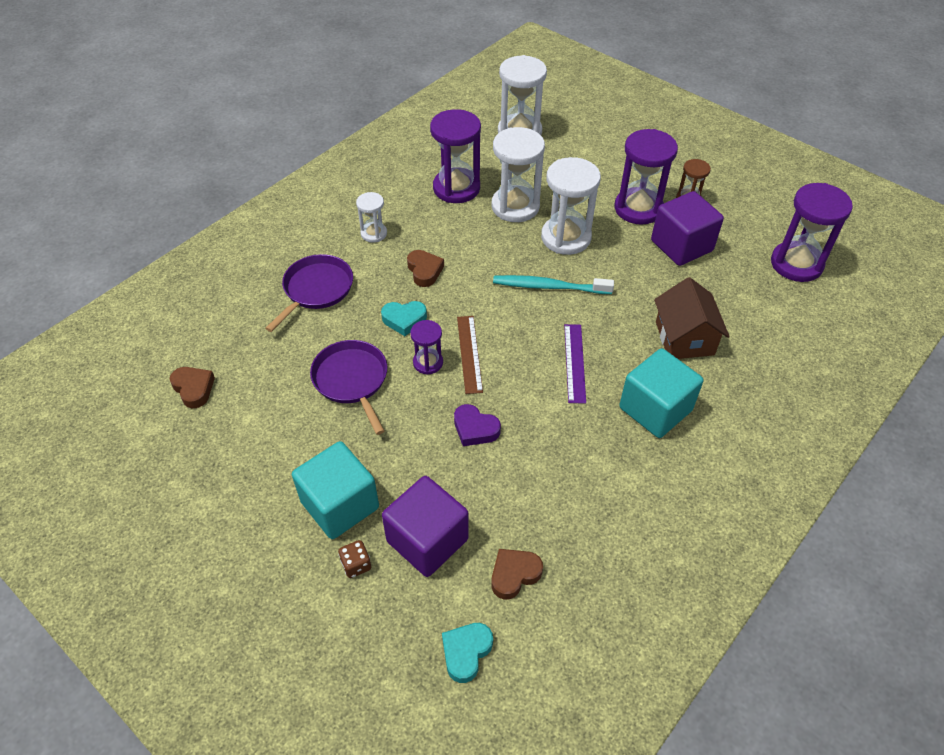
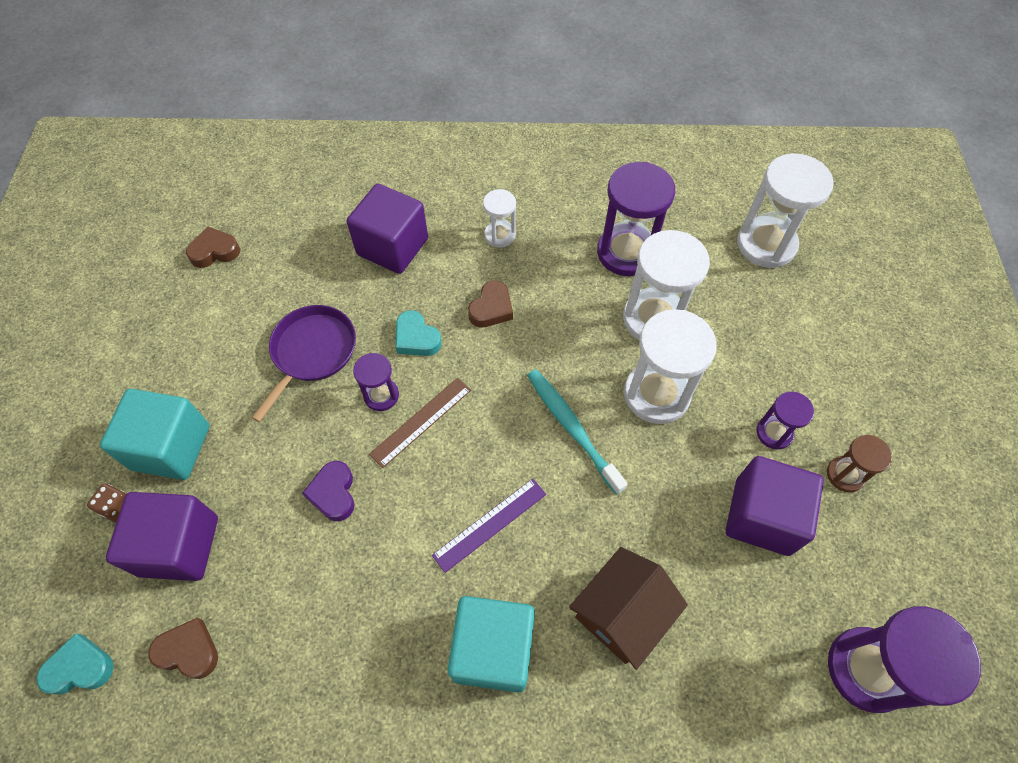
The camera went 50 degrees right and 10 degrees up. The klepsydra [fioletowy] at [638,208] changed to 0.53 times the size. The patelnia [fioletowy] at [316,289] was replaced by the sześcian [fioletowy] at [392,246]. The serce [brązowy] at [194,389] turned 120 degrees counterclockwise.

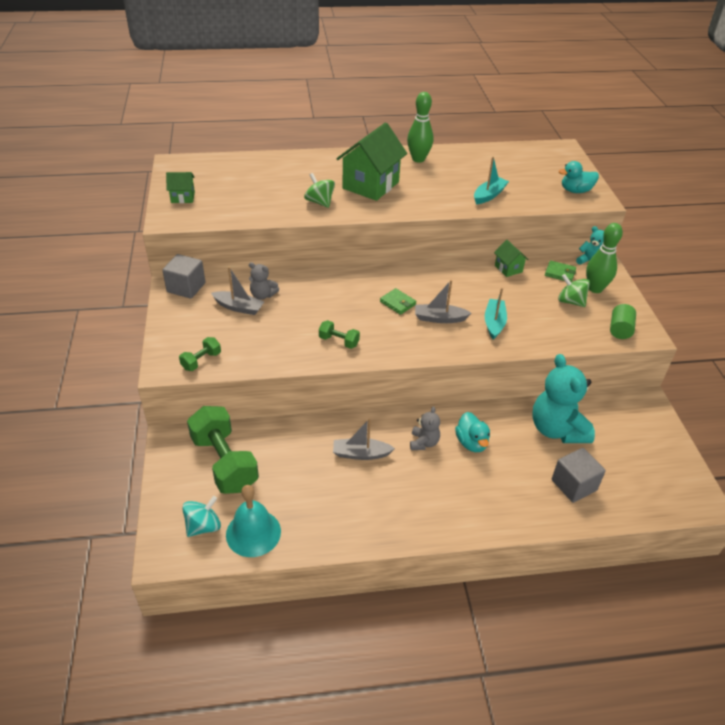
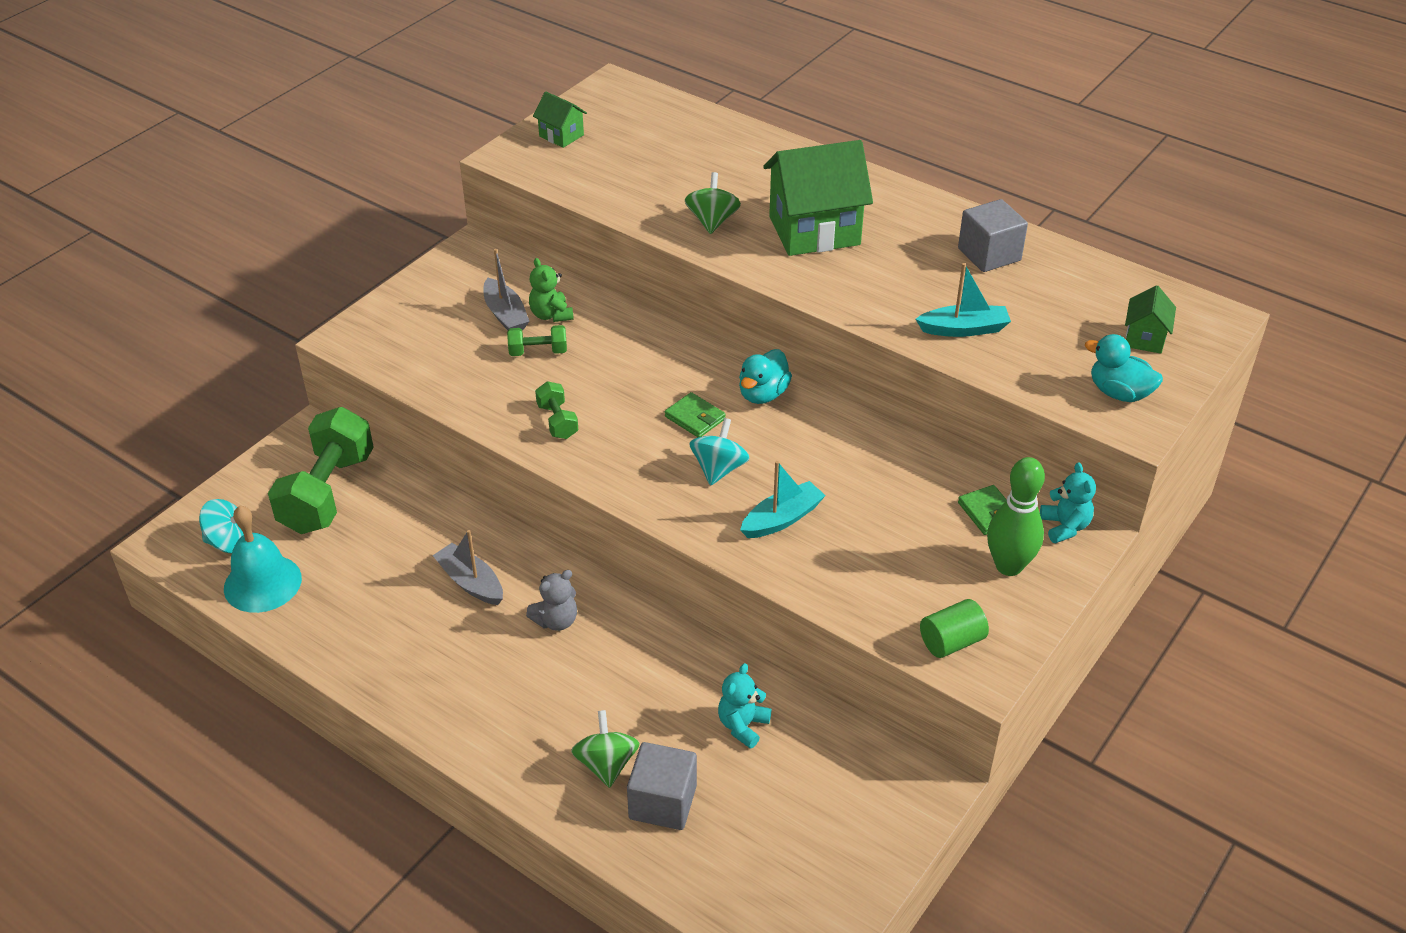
The camera went 45 degrees right and 0 degrees up. The kręgiel [zielony] at [418,159] disappeared. The domek [zielony] moved from [508,268] to [1144,338]. The sześcian [szary] moved from [186,287] to [989,254]. The miś [szary] at [263,295] became the miś [zielony] at [551,315]. The bączek [zielony] moved from [570,301] to [606,764]. The łódka [szary] at [439,318] was replaced by the bączek [turkusowy] at [719,469]. The portfel [zielony] at [397,303] turned 45 degrees counterclockwise. The hantel [zielony] moved from [201,361] to [538,352]. The miś [turkusowy] at [557,429] changed to 0.49 times the size. The kaczka [turkusowy] moved from [471,443] to [763,394].

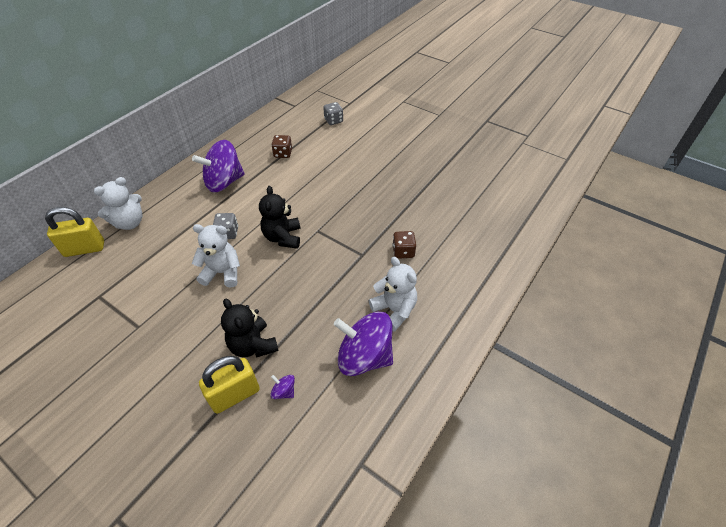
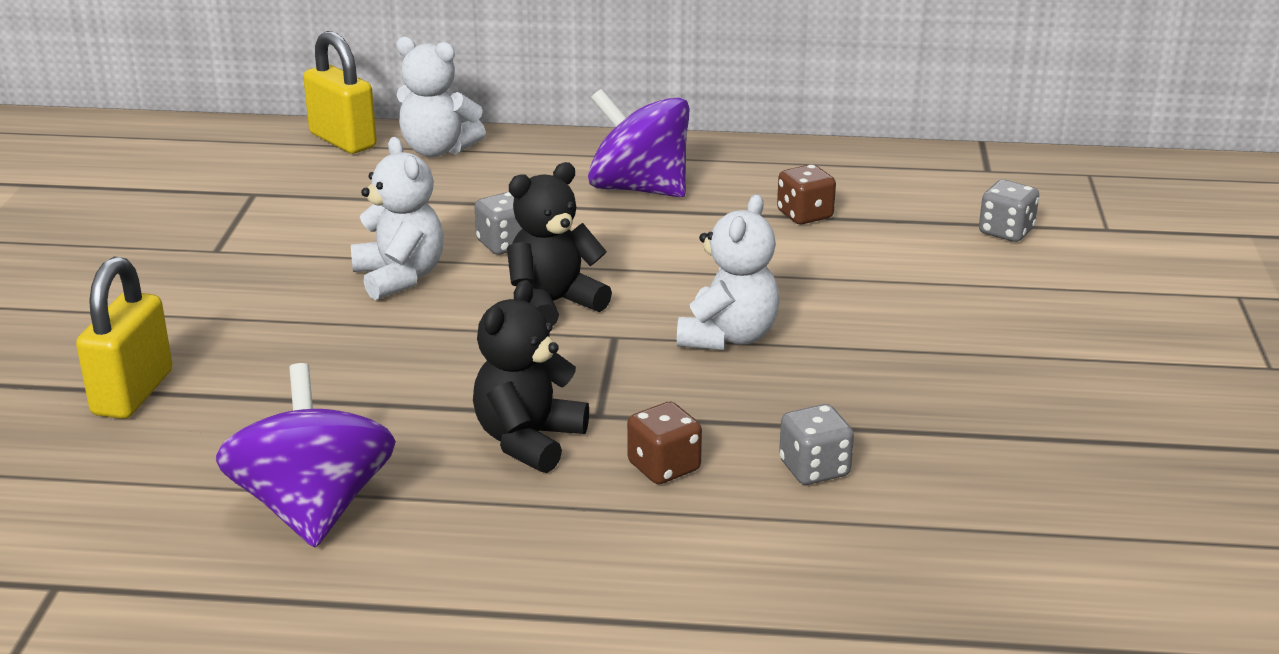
The camera went 60 degrees right and 20 degrees down. The miś [biały] moved from [394,310] to [728,337]. The miś [czarny] moved from [253,345] to [528,440]. The kłódka [żółty] at [235,395] turned 75 degrees clockwise. The bączek [fioletowy] at [284,391] disappeared. The kostka do gry [szary] at [814,469] appeared.

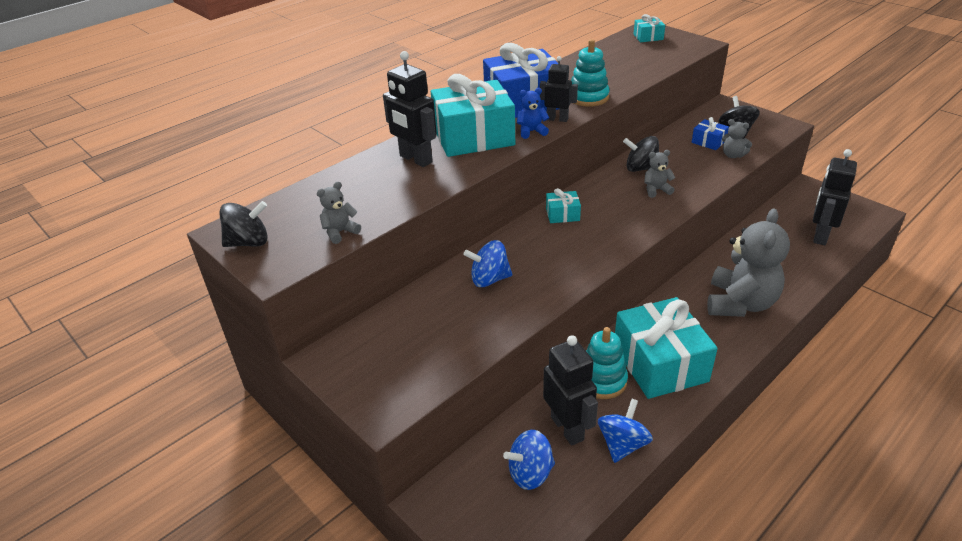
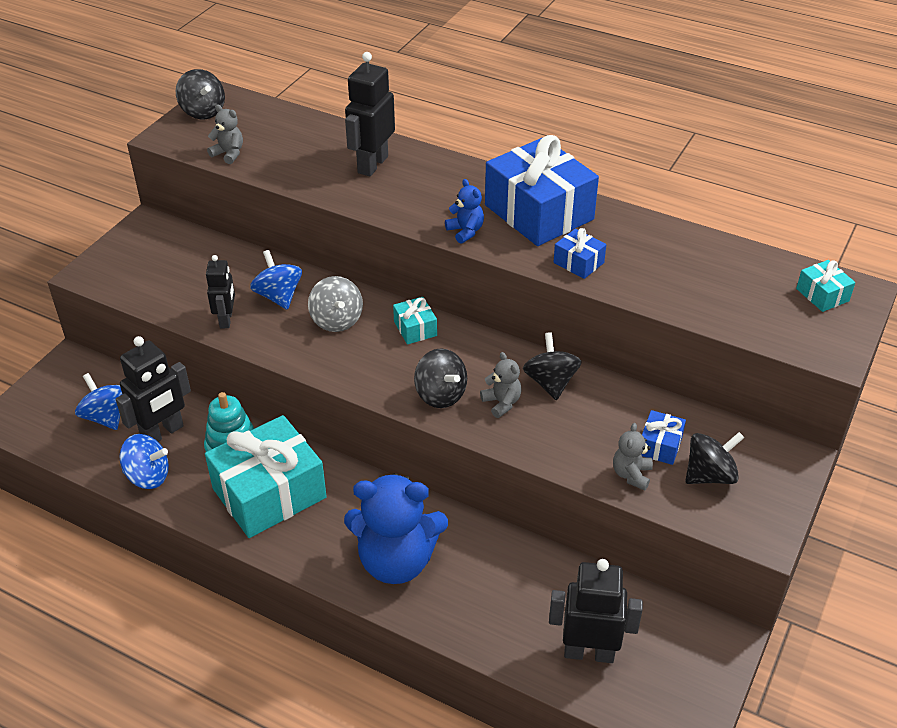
The camera went 70 degrees right and 5 degrees up. The zabawka nakładanka [turkusowy] at [588,97] was replaced by the prezent [niebieski] at [578,263]. The robot [czarny] moved from [557,119] to [226,319]. The prezent [turkusowy] at [473,137] disappeared. The miś [szary] at [740,303] became the miś [niebieski] at [396,561]. The bączek [szary] at [336,320] appeared. The bączek [czarny] at [440,395] appeared.

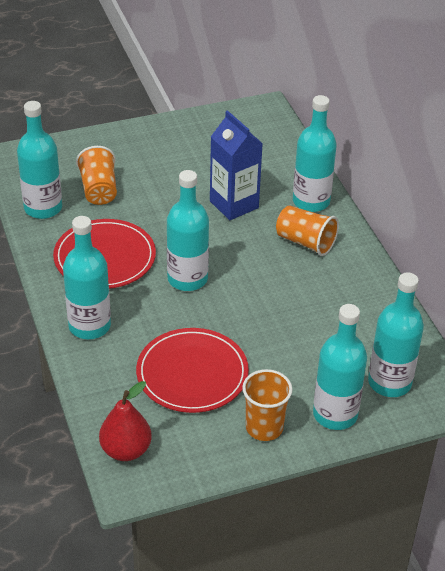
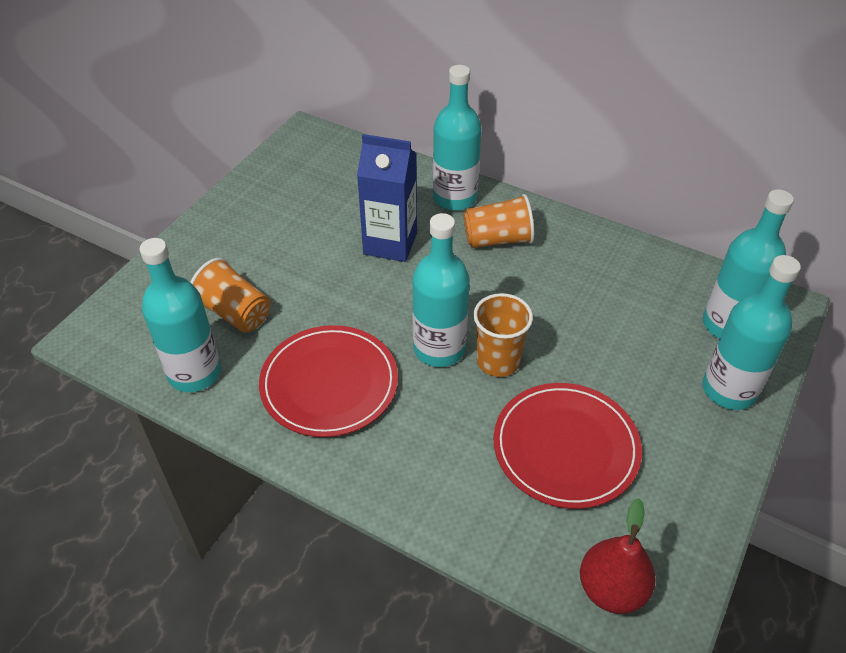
The camera went 40 degrees left and 5 degrees up. The butelka [turkusowy] at [89,326] disappeared. The szklanka [pomarańczowy] moved from [264,427] to [498,361].

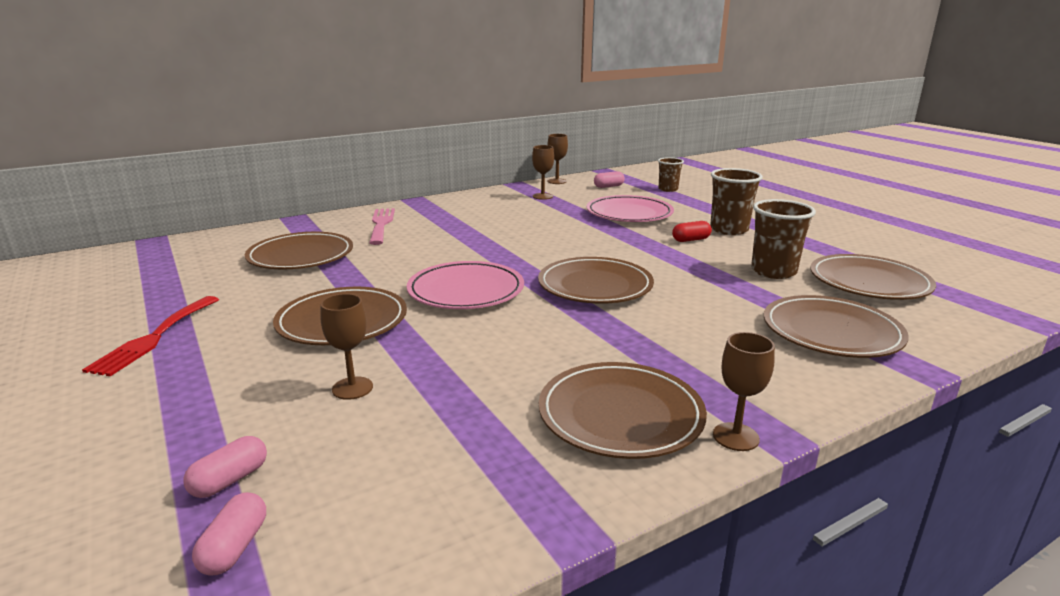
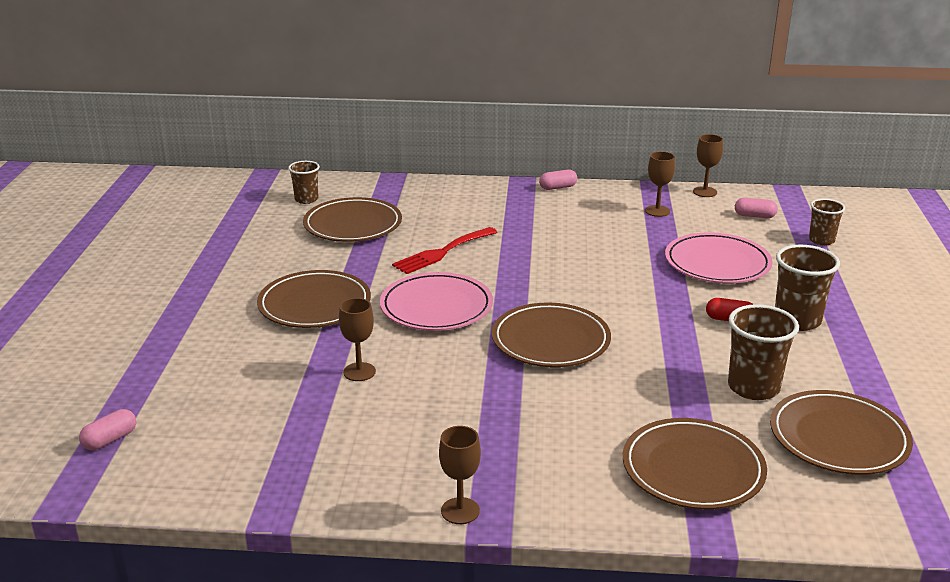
The camera went 35 degrees right and 5 degrees up. The widelec [różowy] at [381,224] disappeared. The kielich [brązowy] moved from [352,388] to [359,372]. The widelec [czerwony] moved from [153,338] to [442,252]. The talerz [brązowy] at [620,415] disappeared. The kapsułka [różowy] moved from [230,480] to [558,187]. The szklanka [brązowy] at [306,199] appeared.

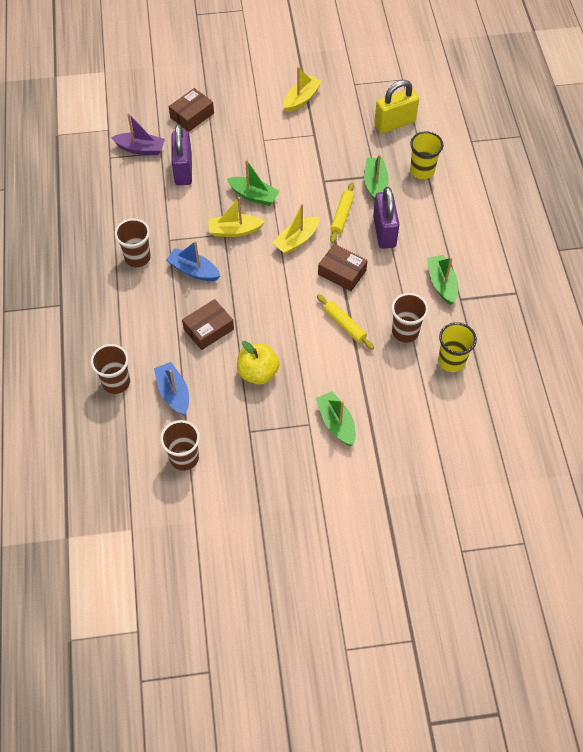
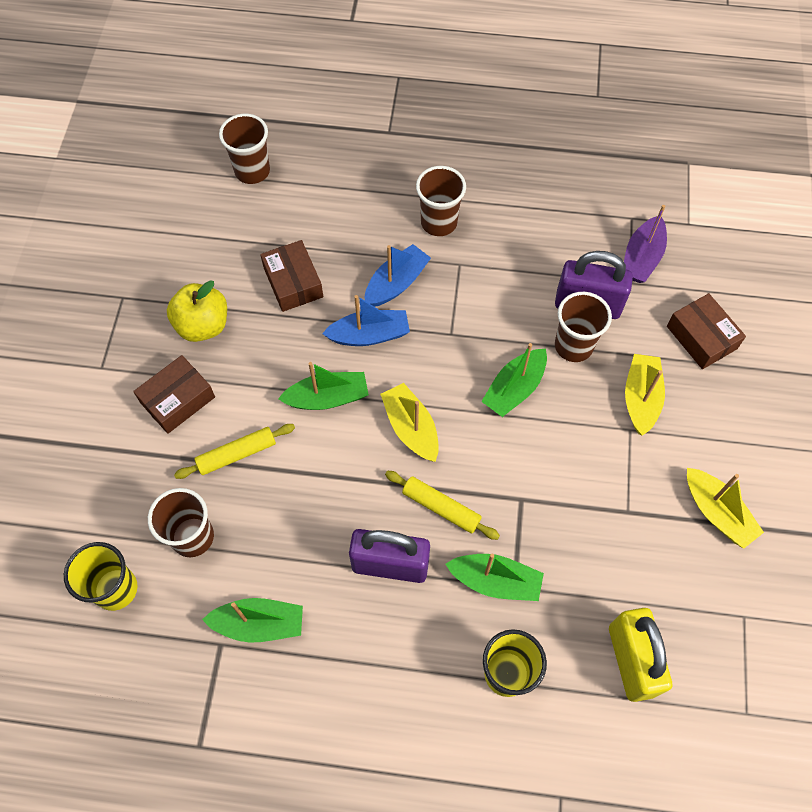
The camera went 105 degrees right and 5 degrees up. The łódka [żółty] moved from [234,230] to [641,398]. The pudełko [brązowy] moved from [342,272] to [178,400]. The łódka [niebieski] moved from [173,393] to [369,335]. The łódka [zielony] moved from [336,423] to [327,398]. The szklanka [brązowy] moved from [184,458] to [573,346].

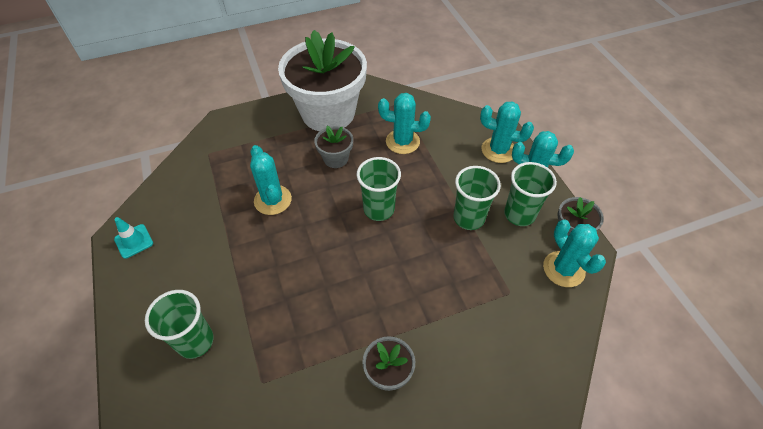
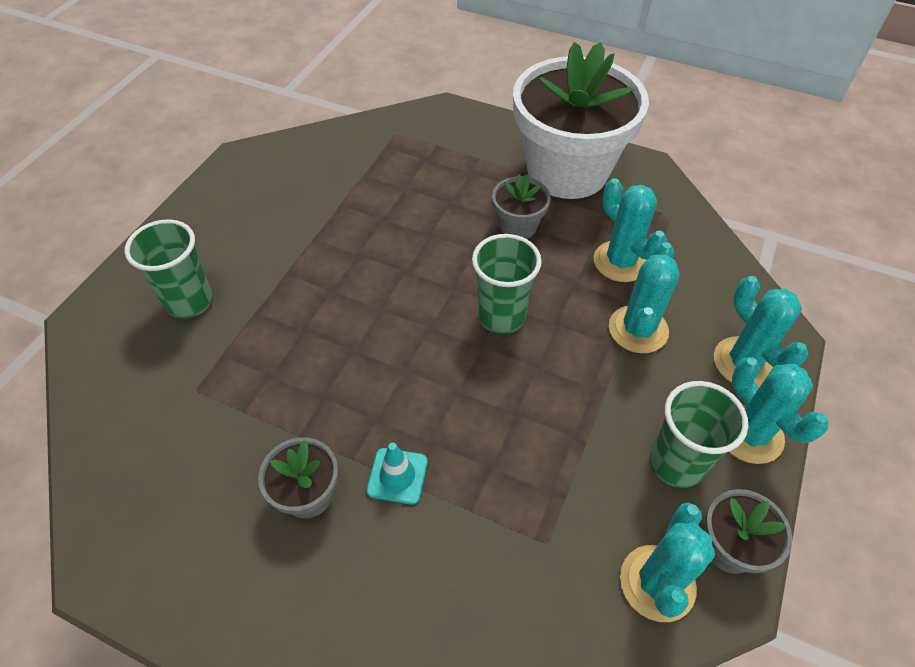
The camera went 45 degrees right and 0 degrees up. The kaktus [turkusowy] moved from [273,200] to [638,329]. The szklanka [zielony] at [468,218] disappeared. The pachołek [turkusowy] moved from [134,241] to [397,476].

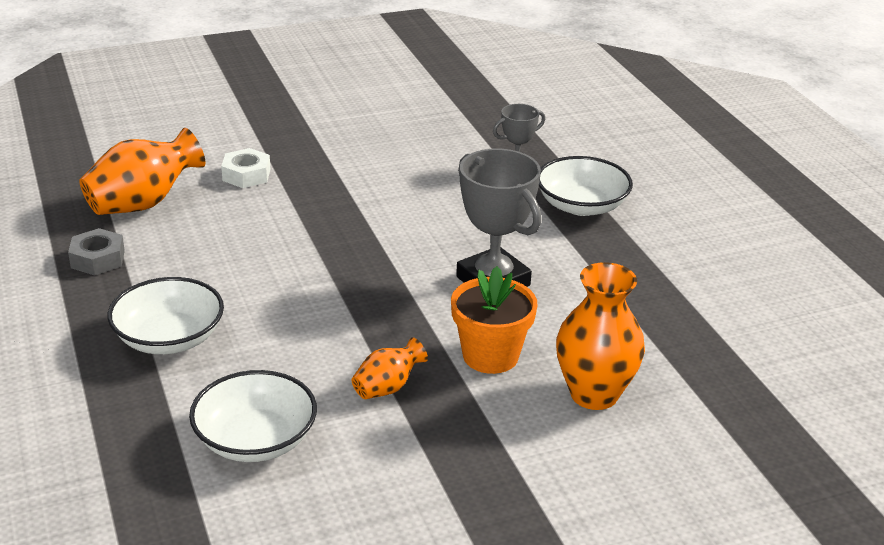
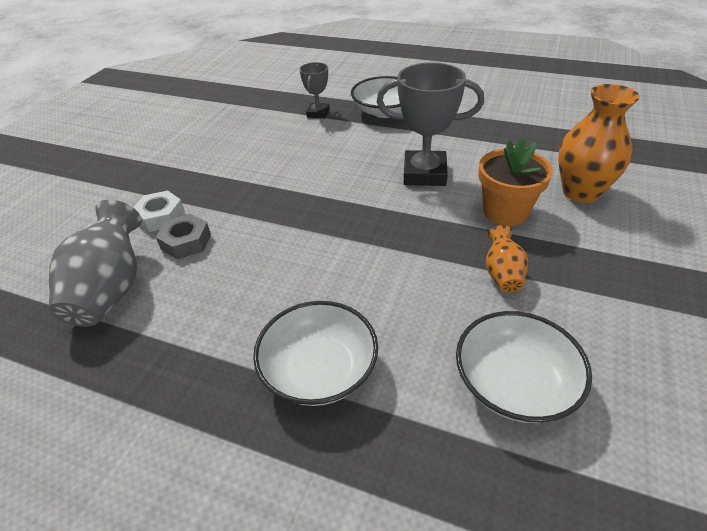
The camera went 45 degrees left and 10 degrees up. The wazon [pomarańczowy] at [143,203] became the wazon [szary] at [111,290]. The nakrętka [szary] moved from [98,259] to [186,242].

